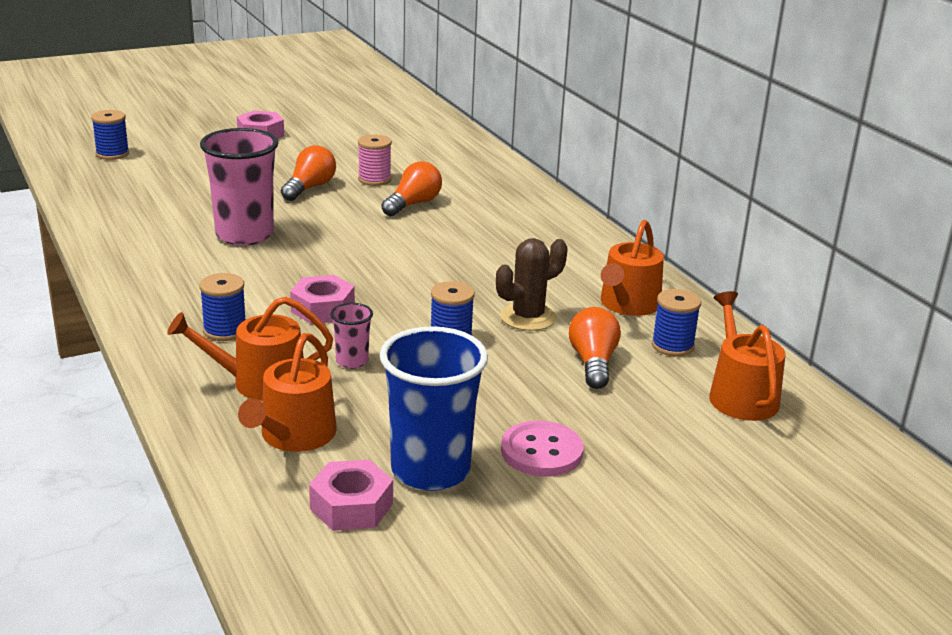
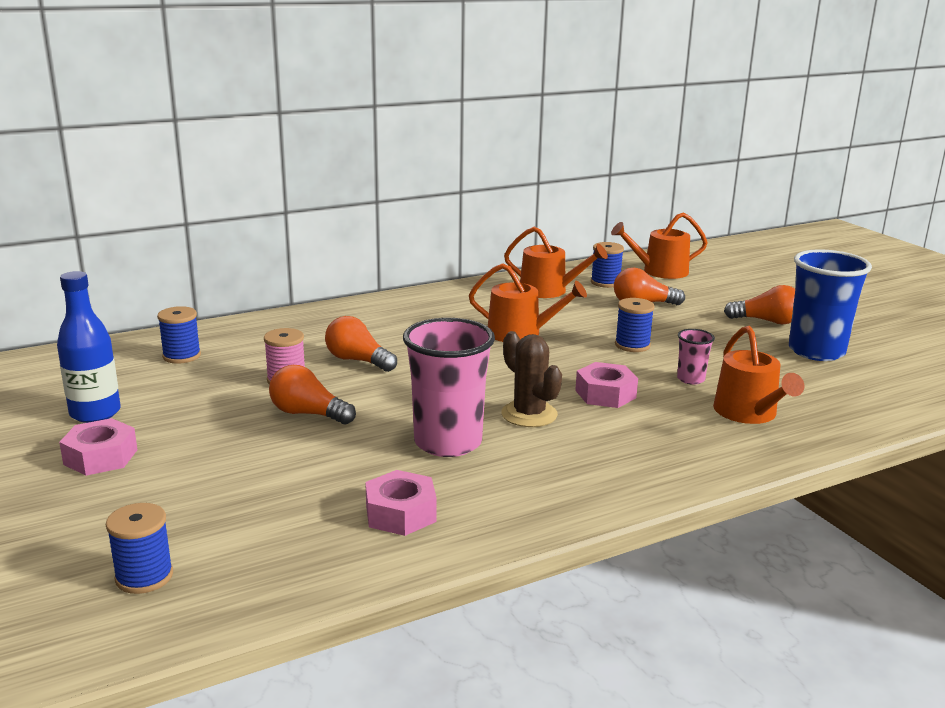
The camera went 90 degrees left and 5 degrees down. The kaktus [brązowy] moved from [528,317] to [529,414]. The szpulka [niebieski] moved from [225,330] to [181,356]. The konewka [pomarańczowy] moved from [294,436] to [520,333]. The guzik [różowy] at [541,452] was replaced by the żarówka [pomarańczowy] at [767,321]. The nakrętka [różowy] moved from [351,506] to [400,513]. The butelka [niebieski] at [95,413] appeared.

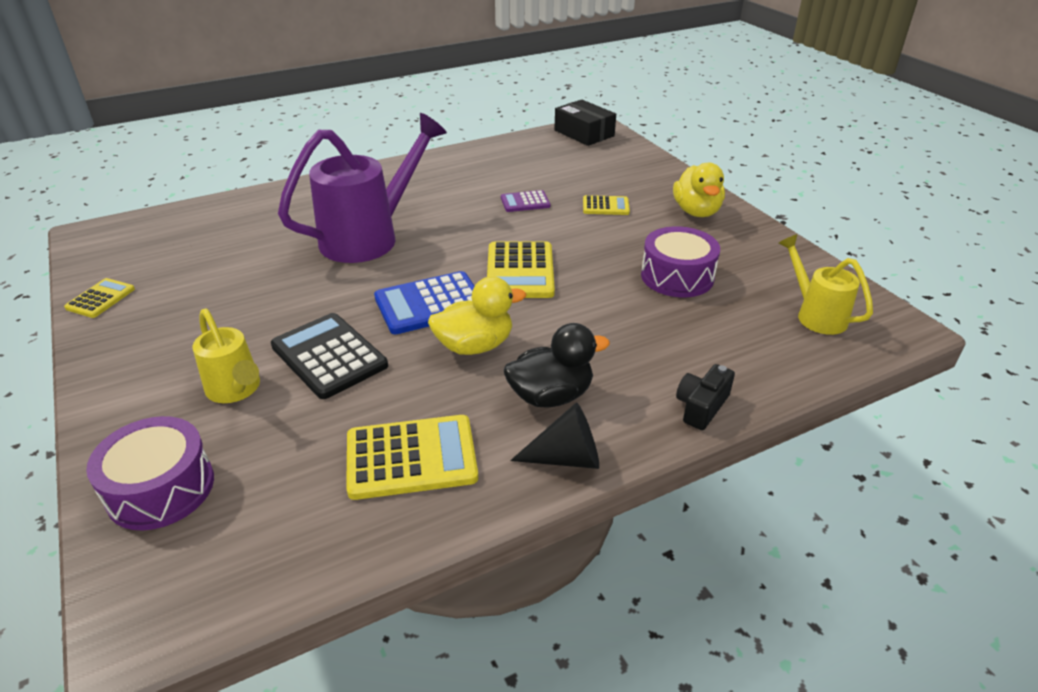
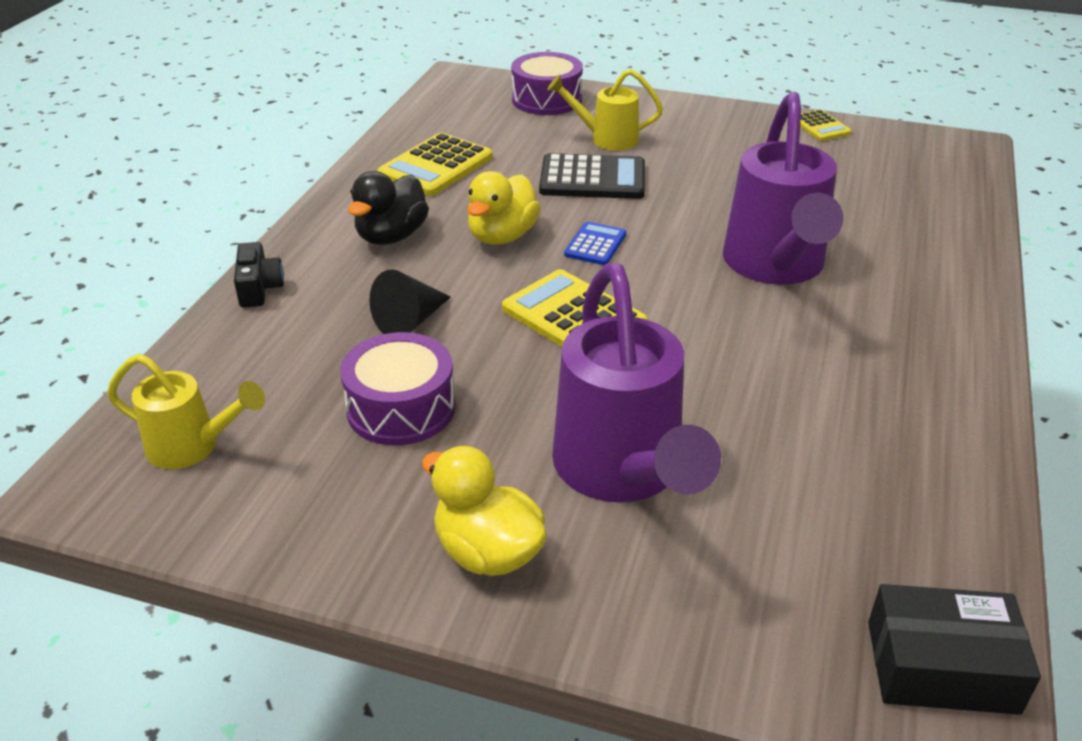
The camera went 135 degrees right and 0 degrees up. The kalkulator [fioletowy] at [525,202] disappeared. The kalkulator [żółty] at [605,206] was replaced by the konewka [fioletowy] at [623,474]. The kalkulator [niebieski] at [430,304] changed to 0.56 times the size. The stożek [czarny] moved from [566,458] to [410,321].

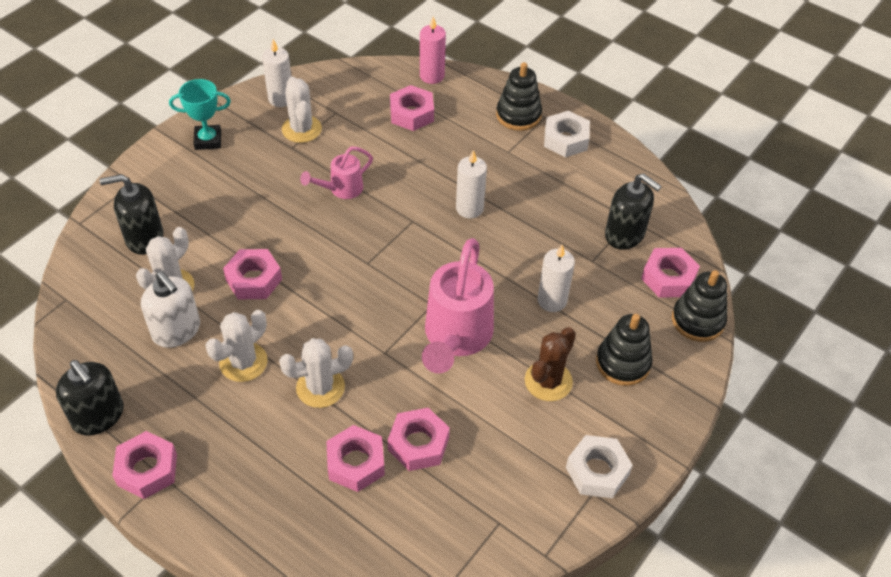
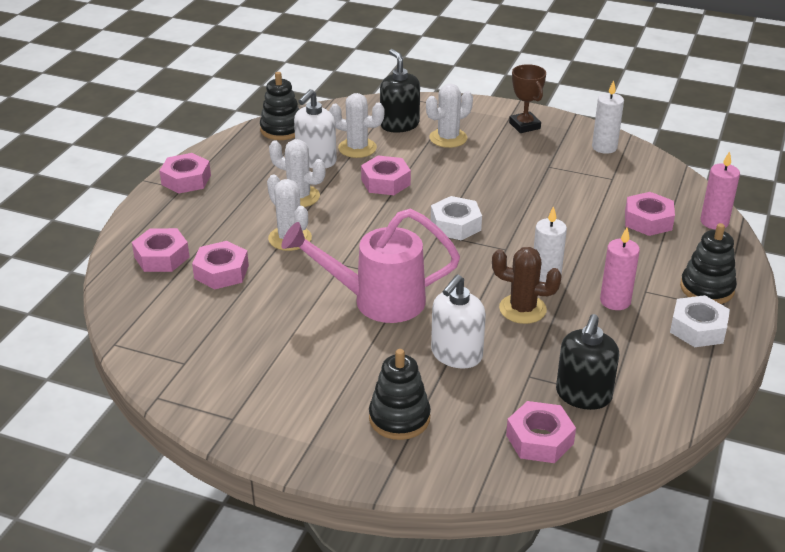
The camera went 75 degrees right and 15 degrees down. The kaktus [biały] moved from [301,129] to [448,138]. The puchar [turkusowy] at [208,140] became the puchar [brązowy] at [524,126]. The konewka [różowy] at [341,189] disappeared. The świeca [biały] at [552,300] was replaced by the dozownik mydła [biały] at [456,355]. The zabawka nakładanka [czarny] moved from [697,320] to [282,129]. The kaktus [brązowy] moved from [548,381] to [522,309]. The dozownik mydła [czarny] at [98,416] disappeared. The nakrętka [różowy] moved from [418,444] to [162,257]. The nakrętka [biały] moved from [597,471] to [455,225]. The świeca [różowy] at [615,301] appeared.

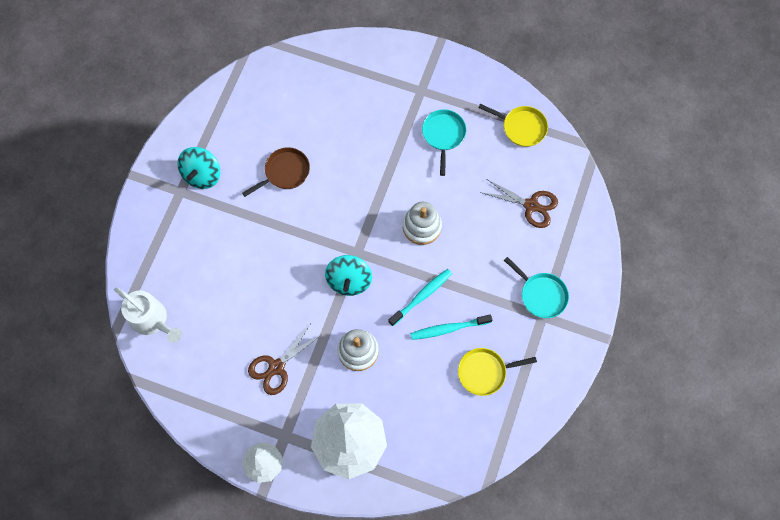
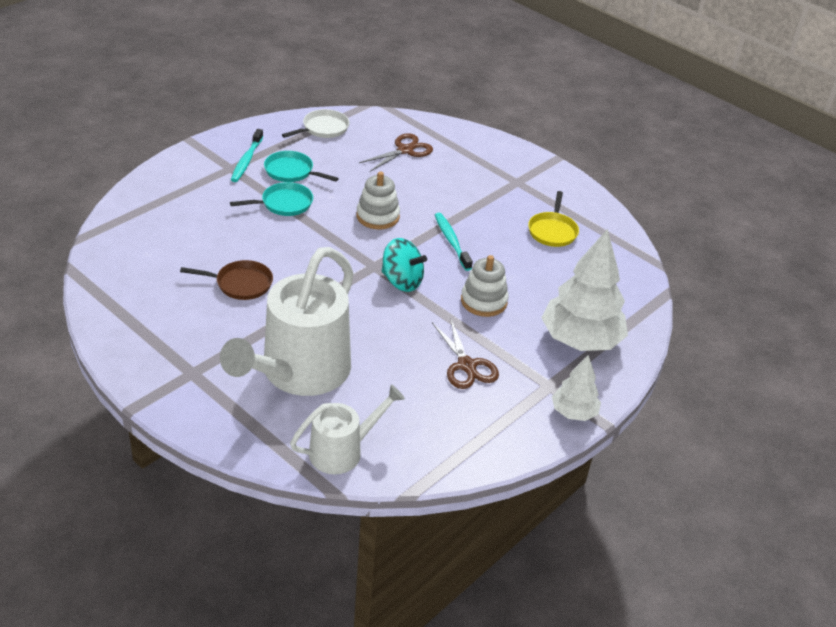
The camera went 70 degrees left and 30 degrees down. The patelnia [żółty] at [521,127] became the patelnia [biały] at [323,128]. The bączek [turkusowy] at [202,175] disappeared. The patelnia [brązowy] at [285,172] turned 105 degrees clockwise. The patelnia [turkusowy] moved from [541,294] to [284,204]. The szczoteczka do zębów [turkusowy] moved from [448,329] to [246,160]. The konewka [biały] at [298,373] appeared.

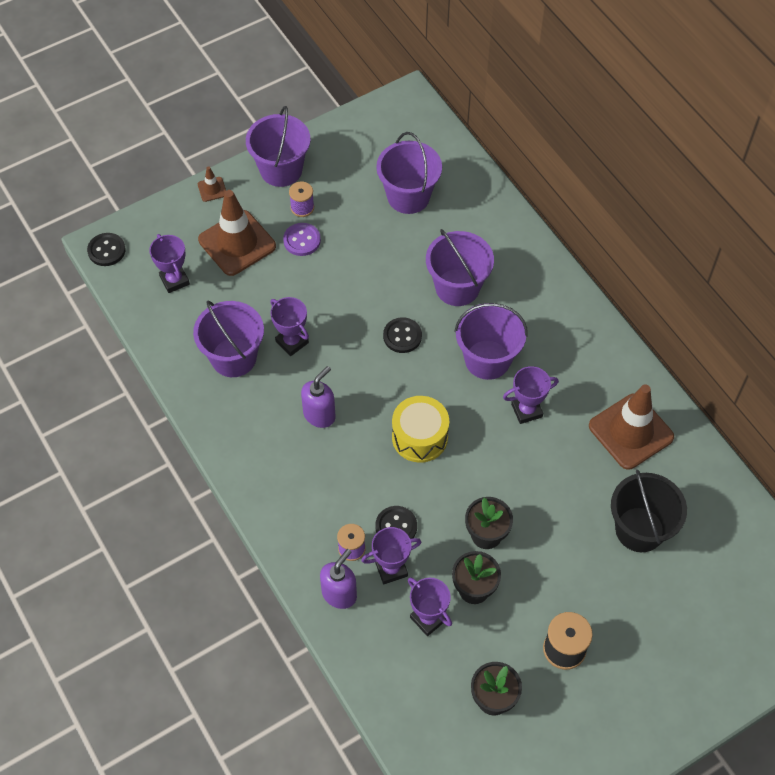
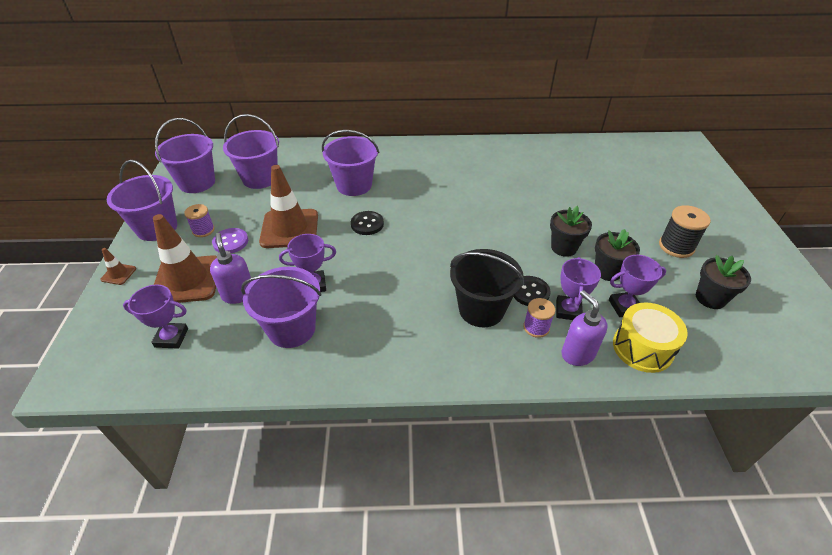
The camera went 60 degrees left and 15 degrees down. The guzik [czarny] at [106,250] disappeared. The wiadro [fioletowy] moved from [487,359] to [197,182]. The dozownik mydła [fioletowy] moved from [319,415] to [238,294]. The puchar [fioletowy] at [526,410] disappeared. The pachołek [brązowy] moved from [631,431] to [289,229]. The bęben [żółty] moved from [419,437] to [642,348]. The wiadro [czarny] moved from [639,529] to [481,309].

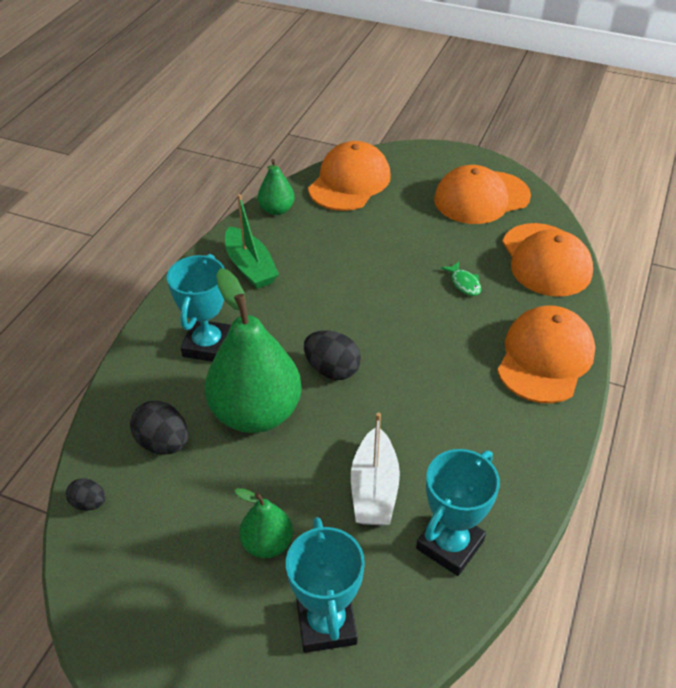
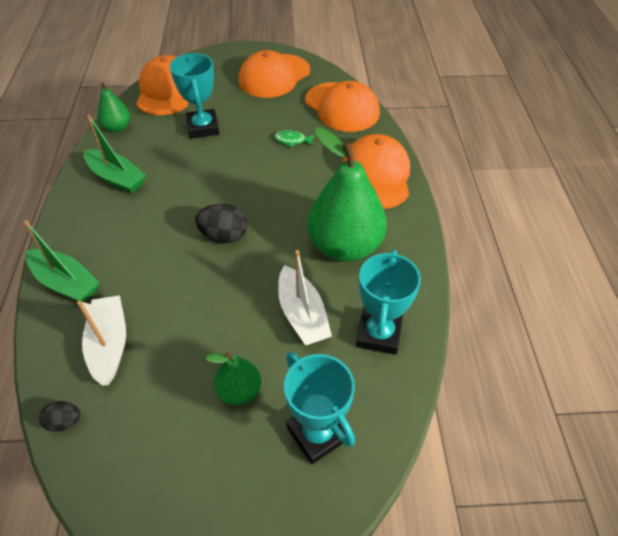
The camera went 25 degrees left and 5 degrees up. The puchar [turkusowy] moved from [208,345] to [203,127]. The ryba [zielony] at [464,283] turned 150 degrees clockwise. The gruszka [zielony] moved from [256,413] to [345,246]. The jajko [czarny] at [163,443] was replaced by the łódka [biały] at [109,345]. The łódka [zielony] at [66,282] appeared.

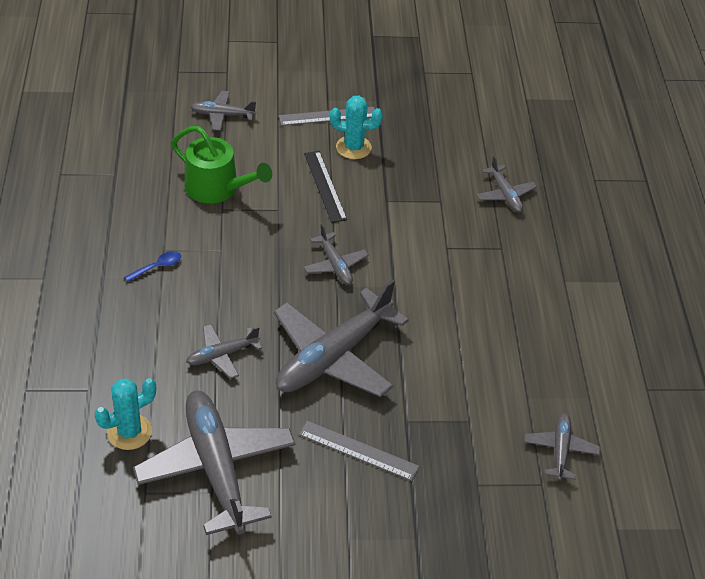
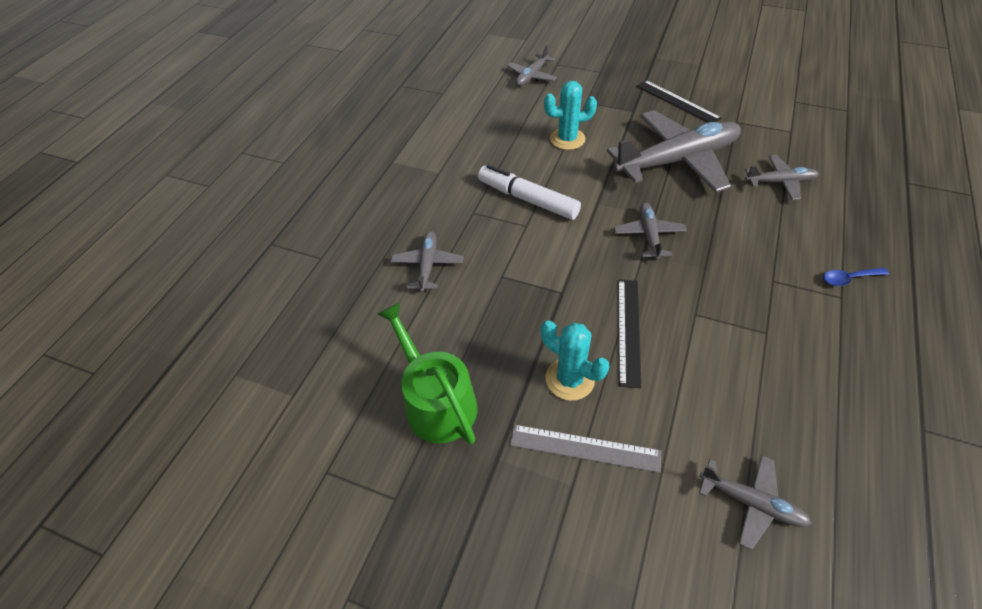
The camera went 150 degrees left and 5 degrees up. The konewka [zielony] moved from [217,188] to [436,401]. The kaktus [turkusowy] moved from [129,432] to [567,139]. The samolot [szary] at [216,468] disappeared. The linijka [szary] at [358,450] became the linijka [czarny] at [677,102]. The flamaster [biały] at [528,199] appeared.

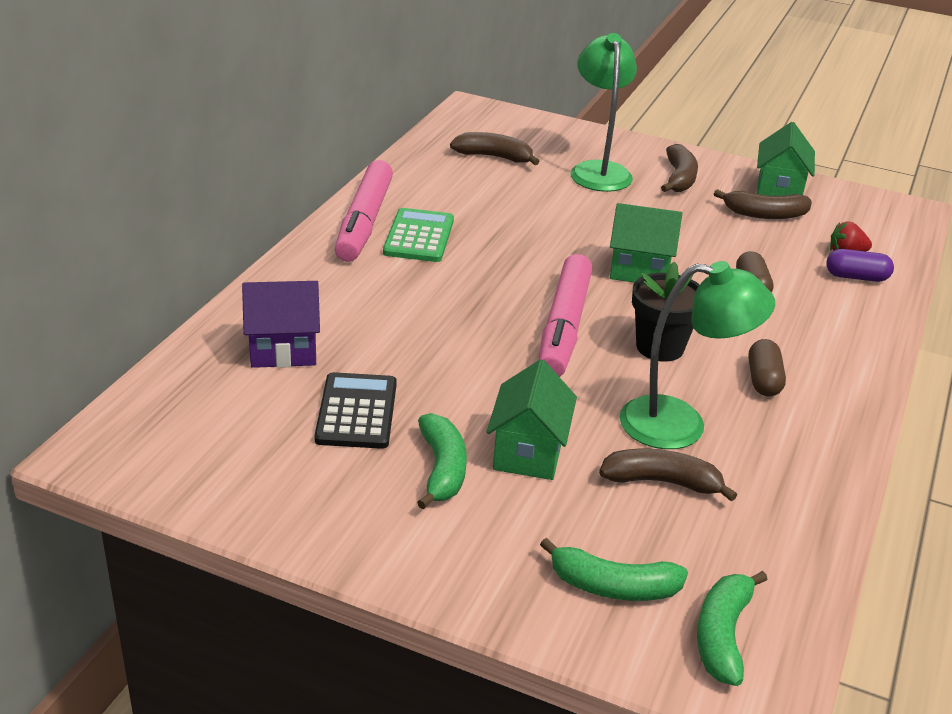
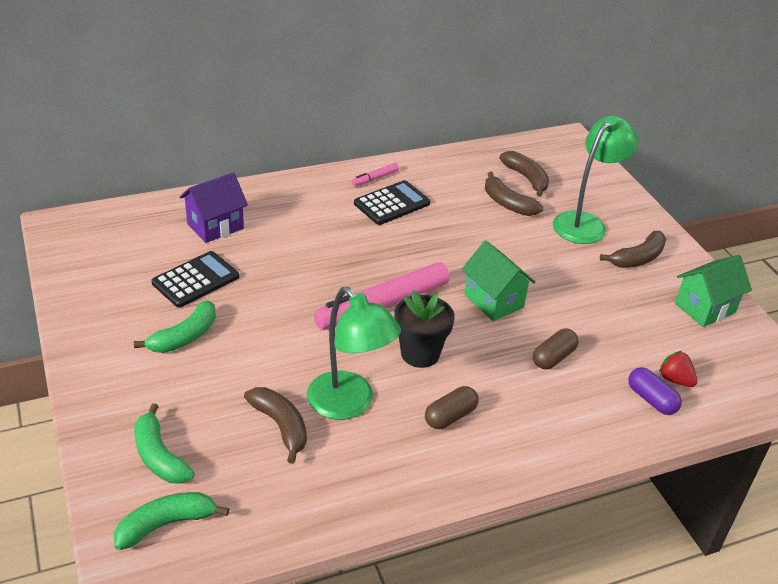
The camera went 45 degrees right and 5 degrees up. The flamaster [różowy] at [364,222] changed to 0.43 times the size. The banan [brązowy] moved from [764,214] to [507,203]. The kalkulator [zielony] at [419,236] became the kalkulator [czarny] at [392,203]. The domek [fioletowy] at [283,350] turned 75 degrees counterclockwise. The domek [zielony] at [528,453] disappeared.

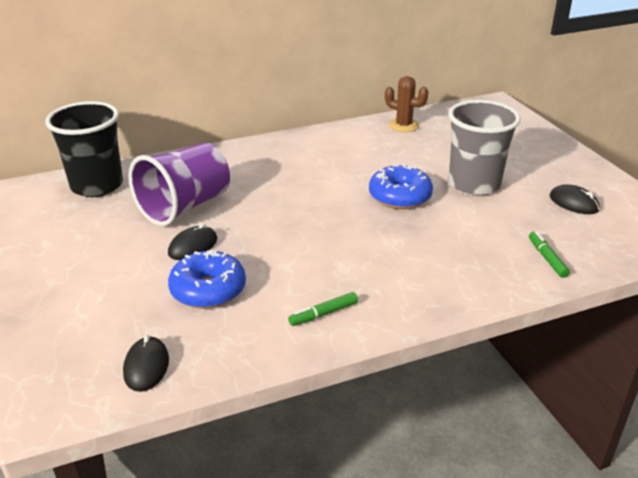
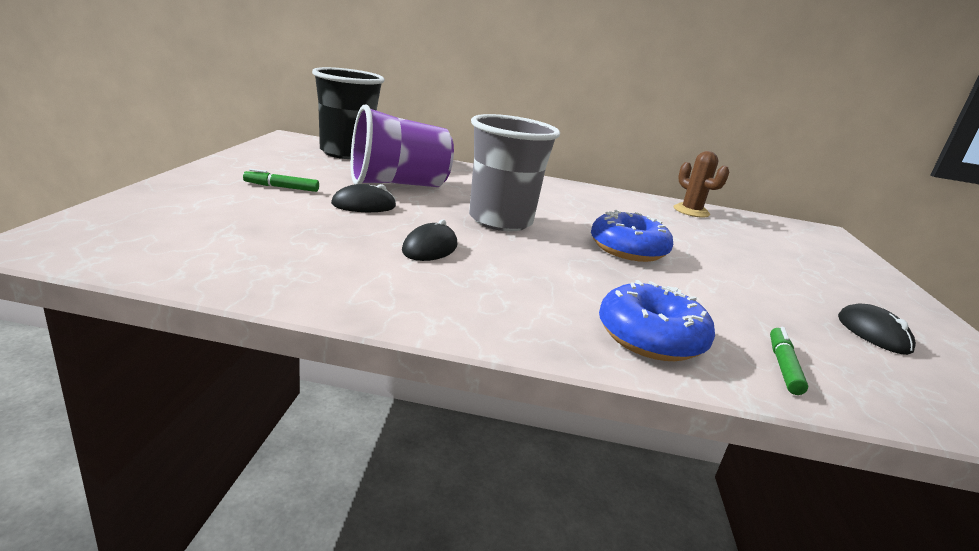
The camera went 25 degrees right and 10 degrees down. The szklanka [szary] moved from [474,184] to [500,221]. The donut [niebieski] moved from [208,290] to [650,338]. The flamaster [zielony] moved from [323,314] to [282,187]. The myszka [czarny] moved from [146,366] to [430,248].

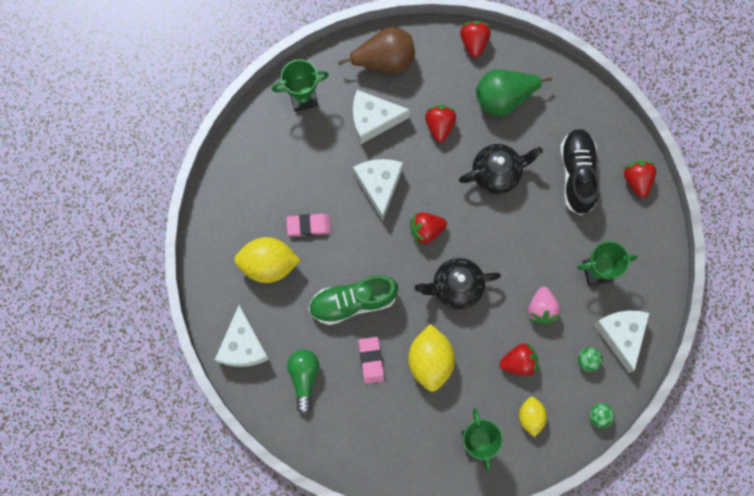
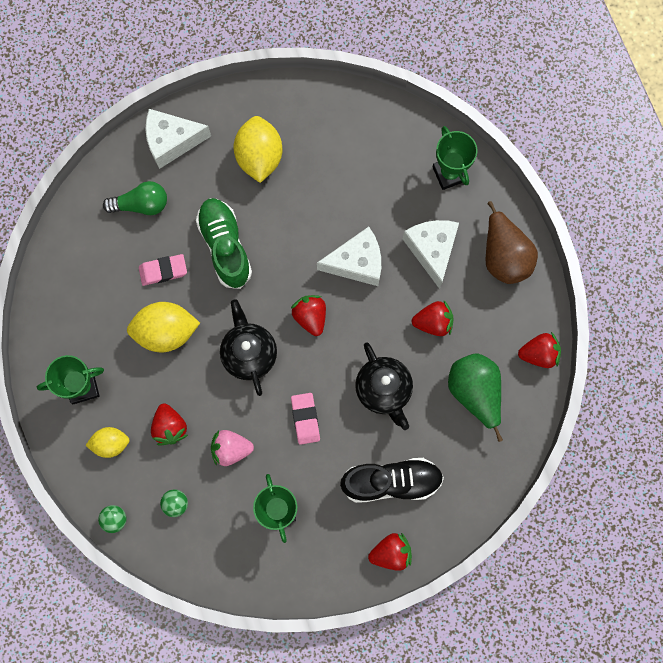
The camera went 85 degrees right and 0 degrees up. The gumka do mazania [różowy] moved from [308,226] to [305,419]. The ser [biały] at [621,335] disappeared.

